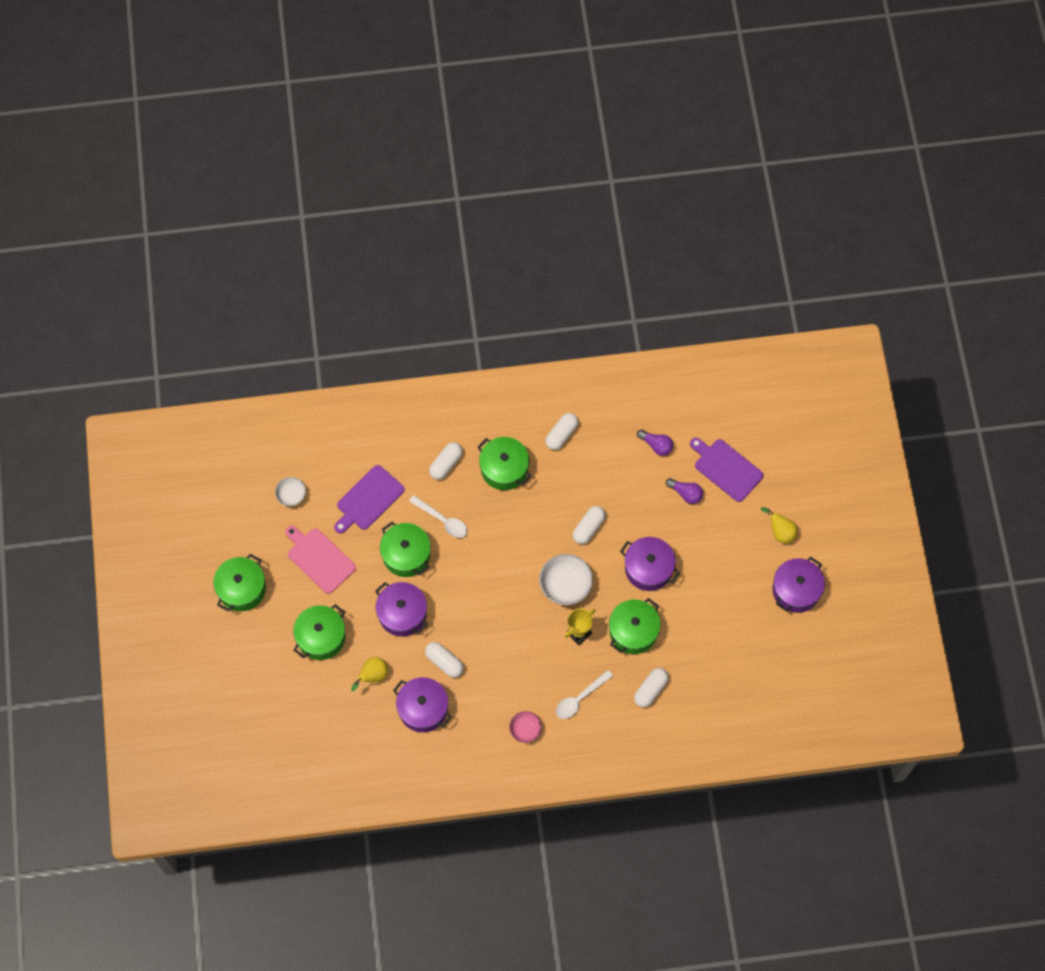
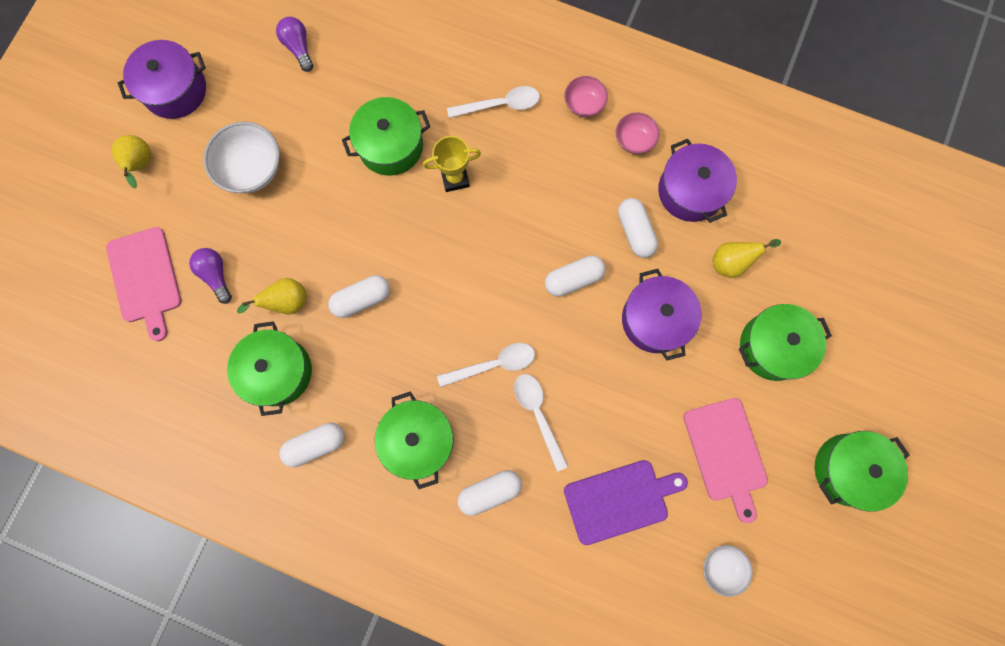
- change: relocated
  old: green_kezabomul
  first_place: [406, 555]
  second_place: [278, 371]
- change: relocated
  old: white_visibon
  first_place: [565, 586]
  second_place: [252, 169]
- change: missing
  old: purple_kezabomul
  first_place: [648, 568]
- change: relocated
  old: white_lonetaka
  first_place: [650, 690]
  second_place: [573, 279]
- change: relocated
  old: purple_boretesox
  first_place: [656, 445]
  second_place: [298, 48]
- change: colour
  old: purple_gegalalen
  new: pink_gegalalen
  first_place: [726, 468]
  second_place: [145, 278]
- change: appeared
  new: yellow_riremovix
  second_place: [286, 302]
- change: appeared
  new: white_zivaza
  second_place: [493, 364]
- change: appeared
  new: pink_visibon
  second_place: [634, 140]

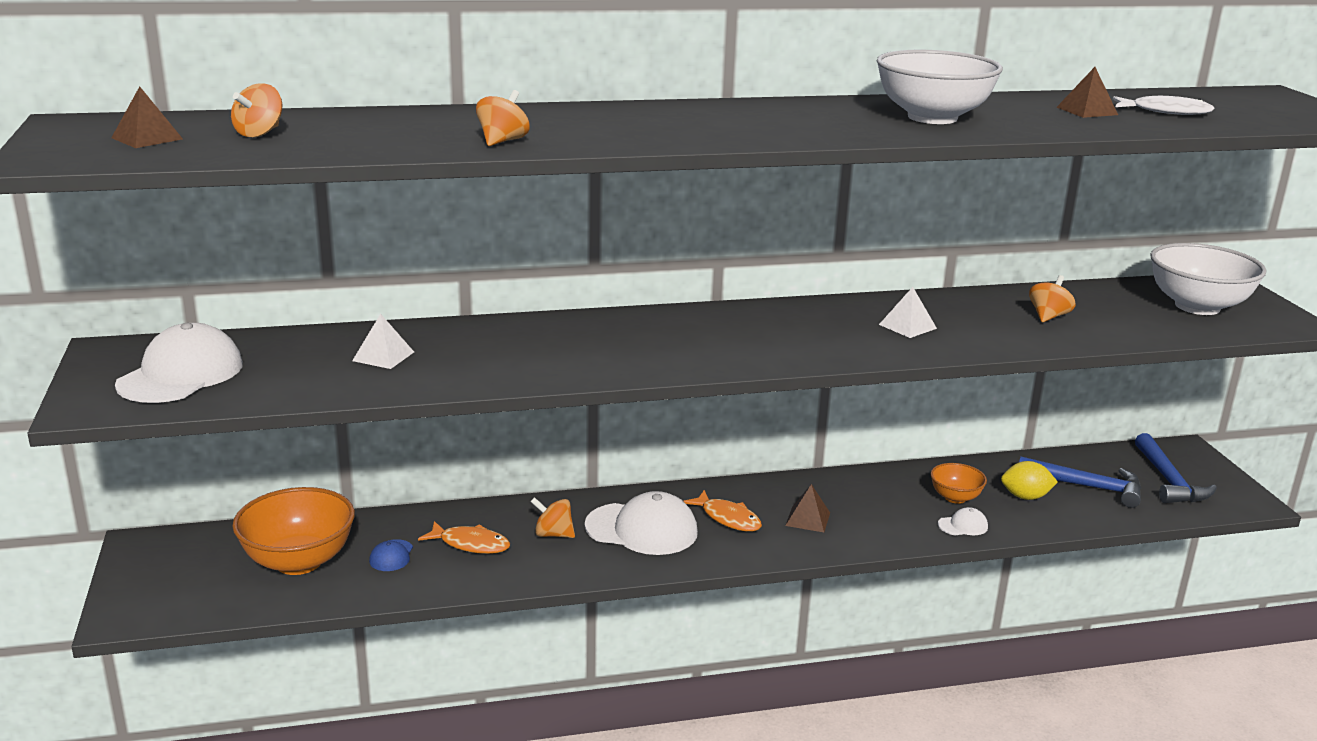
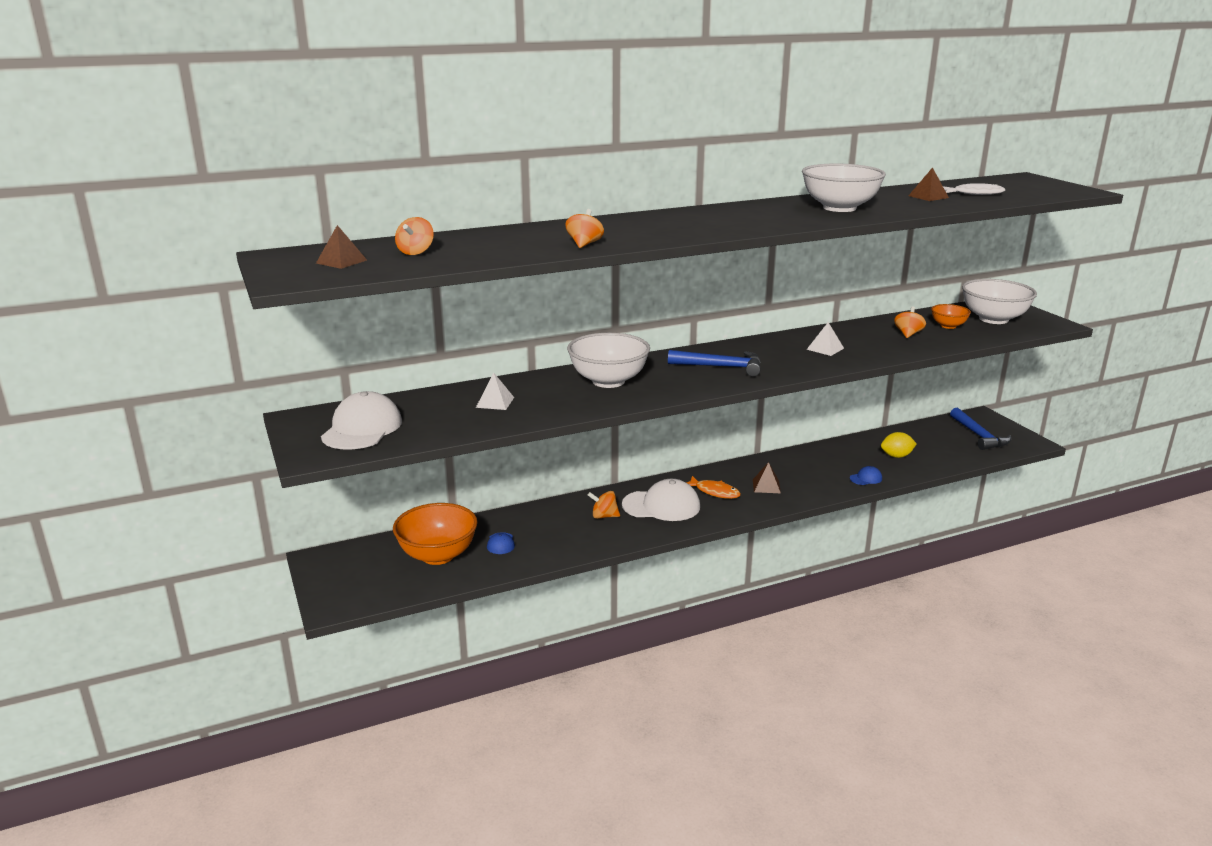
- change: missing
  old: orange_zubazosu
  first_place: [470, 544]
- change: relocated
  old: orange_visibon
  first_place: [955, 497]
  second_place: [948, 326]
- change: colour
  old: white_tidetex
  new: blue_tidetex
  first_place: [963, 526]
  second_place: [866, 478]
- change: relocated
  old: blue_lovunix
  first_place: [1087, 487]
  second_place: [721, 367]
- change: appeared
  new: white_visibon
  second_place: [608, 381]

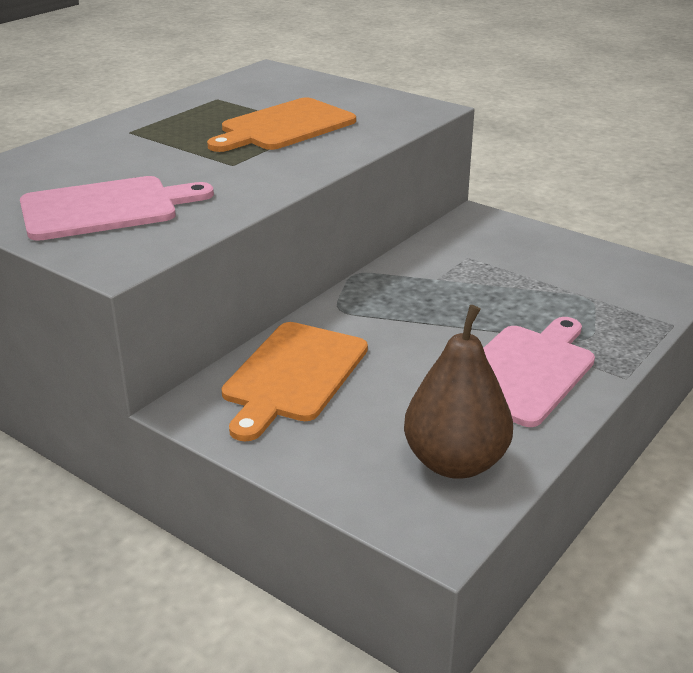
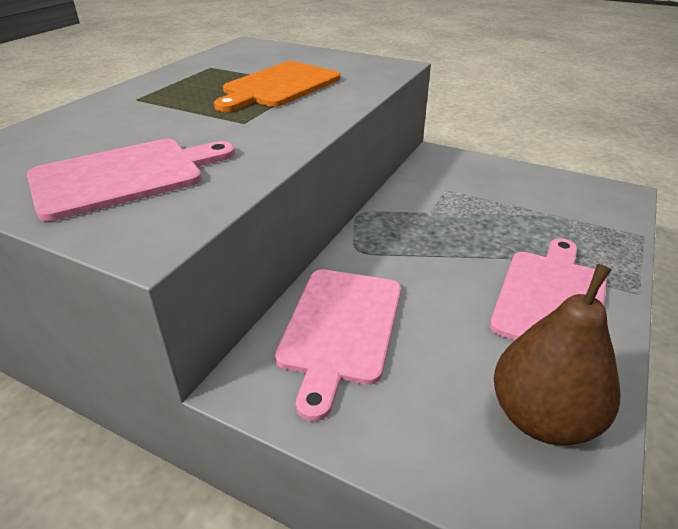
- change: colour
  old: orange_gegalalen
  new: pink_gegalalen
  first_place: [293, 375]
  second_place: [340, 328]

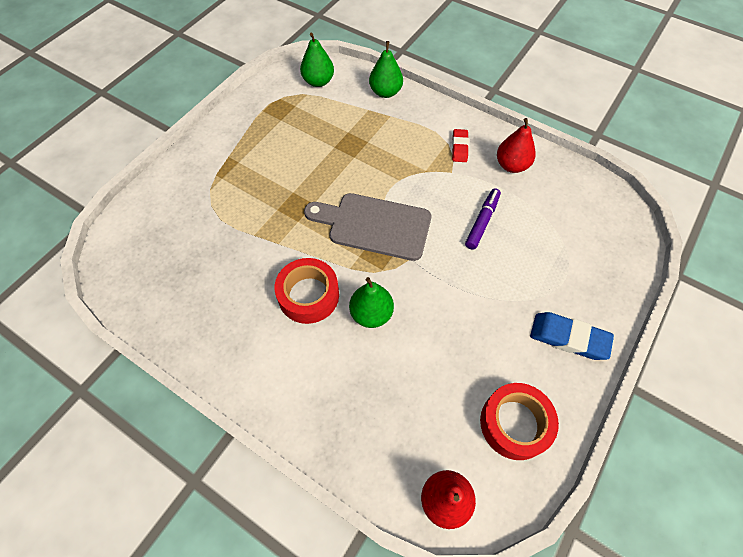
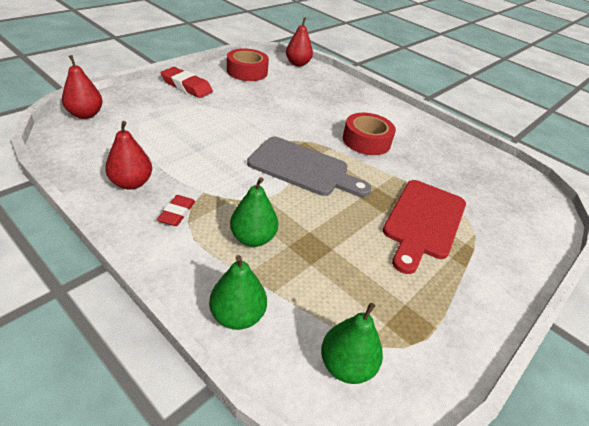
- change: relocated
  old: green_riremovix
  first_place: [371, 314]
  second_place: [253, 238]
- change: missing
  old: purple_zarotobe
  first_place: [482, 222]
- change: colour
  old: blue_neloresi
  new: red_neloresi
  first_place: [568, 338]
  second_place: [186, 86]
- change: appeared
  new: red_riremovix
  second_place: [85, 114]
- change: appeared
  new: red_gegalalen
  second_place: [423, 221]

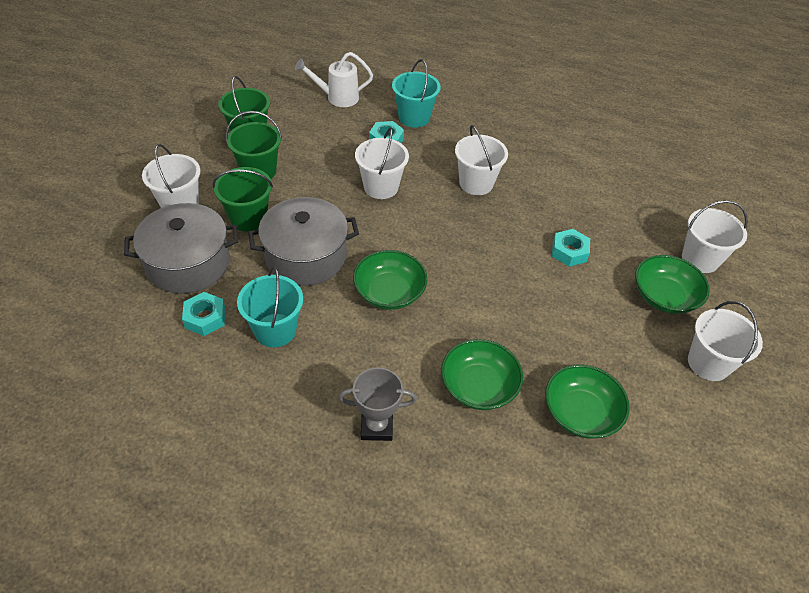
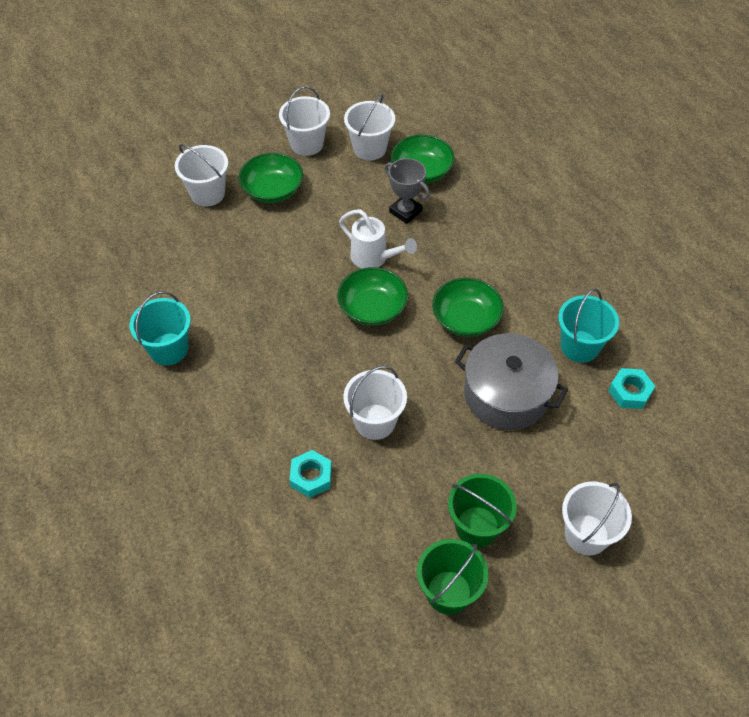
- change: missing
  old: grey_kezabomul
  first_place: [188, 263]
- change: missing
  old: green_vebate
  first_place: [248, 218]
- change: relocated
  old: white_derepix
  first_place: [338, 98]
  second_place: [373, 258]
- change: relocated
  old: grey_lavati
  first_place: [376, 426]
  second_place: [405, 211]
- change: relocated
  old: turquoise_vebate
  first_place: [414, 117]
  second_place: [168, 349]
- change: relocated
  old: green_visibon
  first_place: [478, 386]
  second_place: [372, 308]
- change: relocated
  old: white_vebate
  first_place: [476, 183]
  second_place: [369, 148]
- change: missing
  old: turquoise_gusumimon
  first_place: [569, 251]

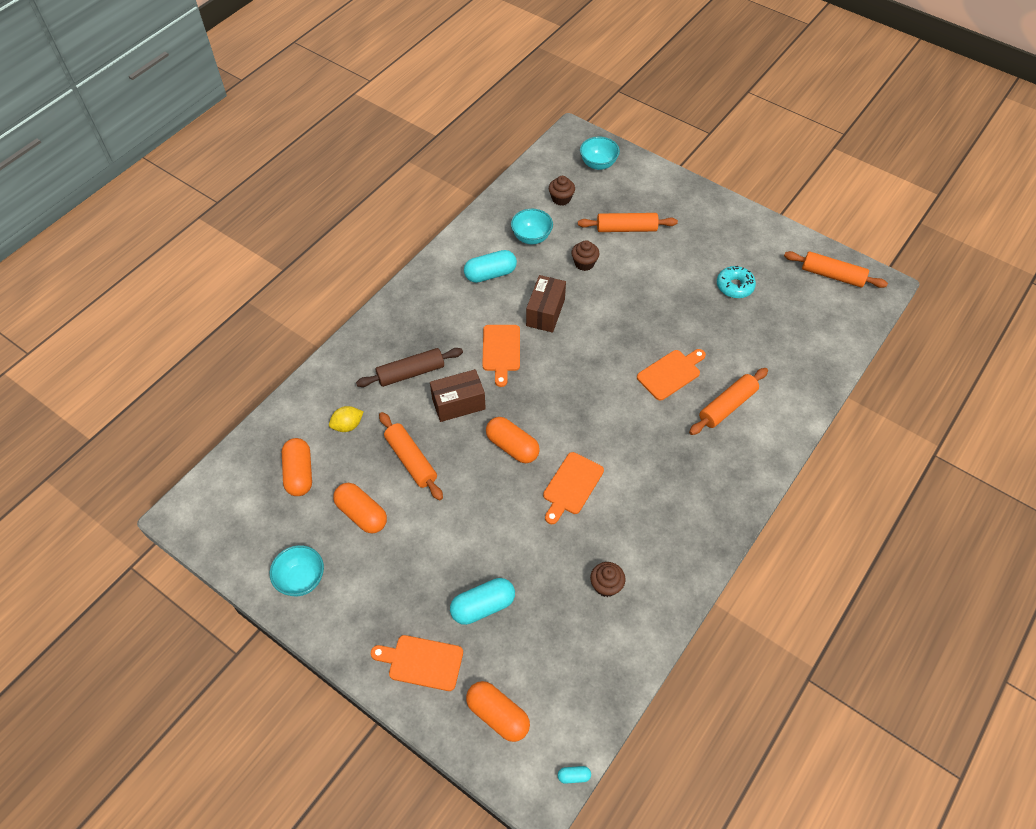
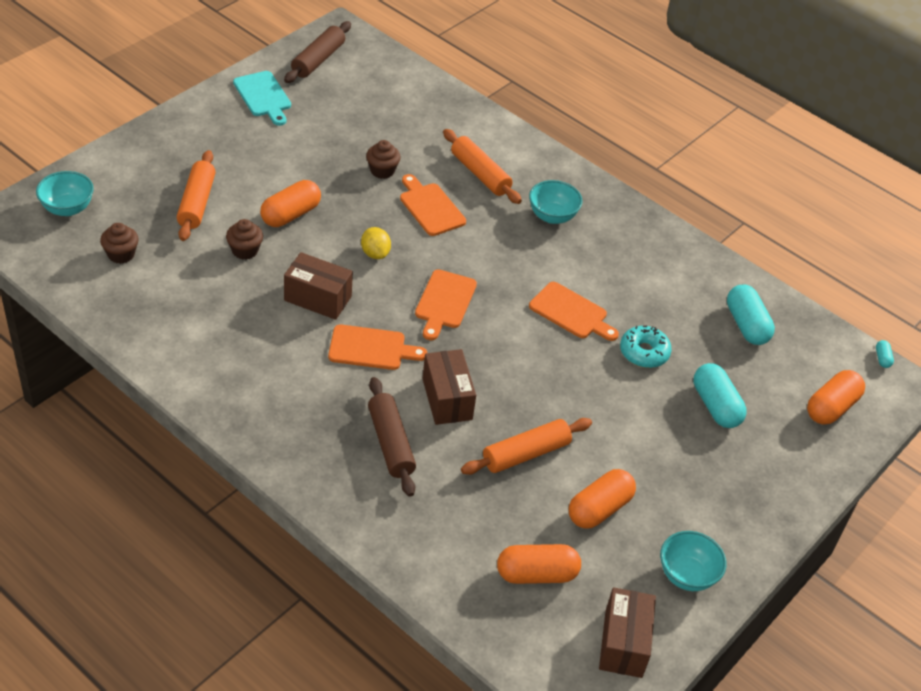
- change: relocated
  old: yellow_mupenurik
  first_place: [347, 425]
  second_place: [375, 253]
- change: relocated
  old: orange_gegalalen
  first_place: [422, 662]
  second_place: [444, 302]
- change: relocated
  old: turquoise_lonetaka
  first_place: [490, 274]
  second_place: [746, 325]
- change: relocated
  old: orange_lonetaka
  first_place: [512, 446]
  second_place: [290, 214]
- change: relocated
  old: turquoise_visibon
  first_place: [531, 237]
  second_place: [552, 216]
- change: relocated
  old: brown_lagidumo
  first_place: [606, 585]
  second_place: [382, 171]
- change: relocated
  old: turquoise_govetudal
  first_place: [734, 286]
  second_place: [644, 352]
- change: colour
  old: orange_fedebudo
  new: brown_fedebudo
  first_place: [832, 275]
  second_place: [318, 60]
- change: appeared
  new: turquoise_gegalalen
  second_place: [263, 96]
- change: appeared
  new: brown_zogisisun
  second_place: [623, 643]

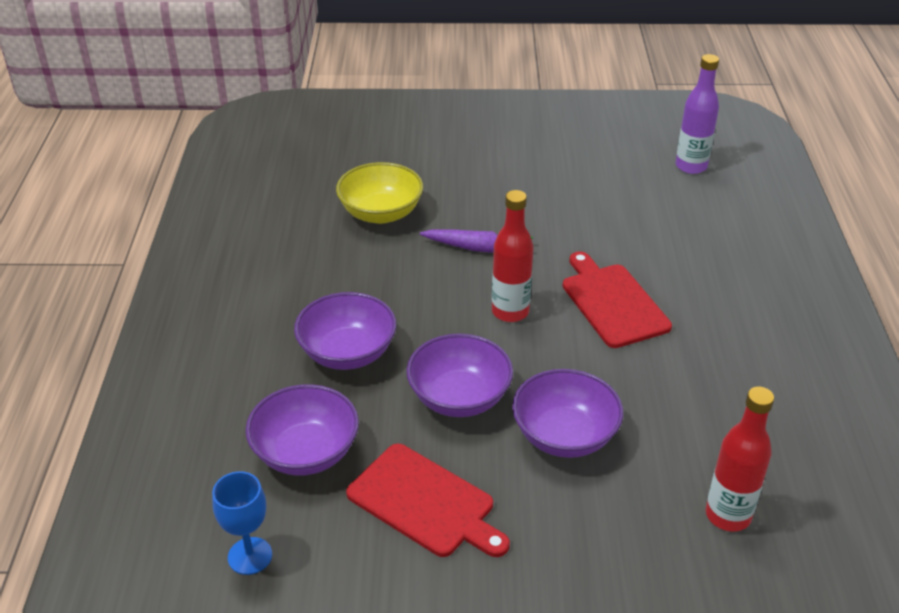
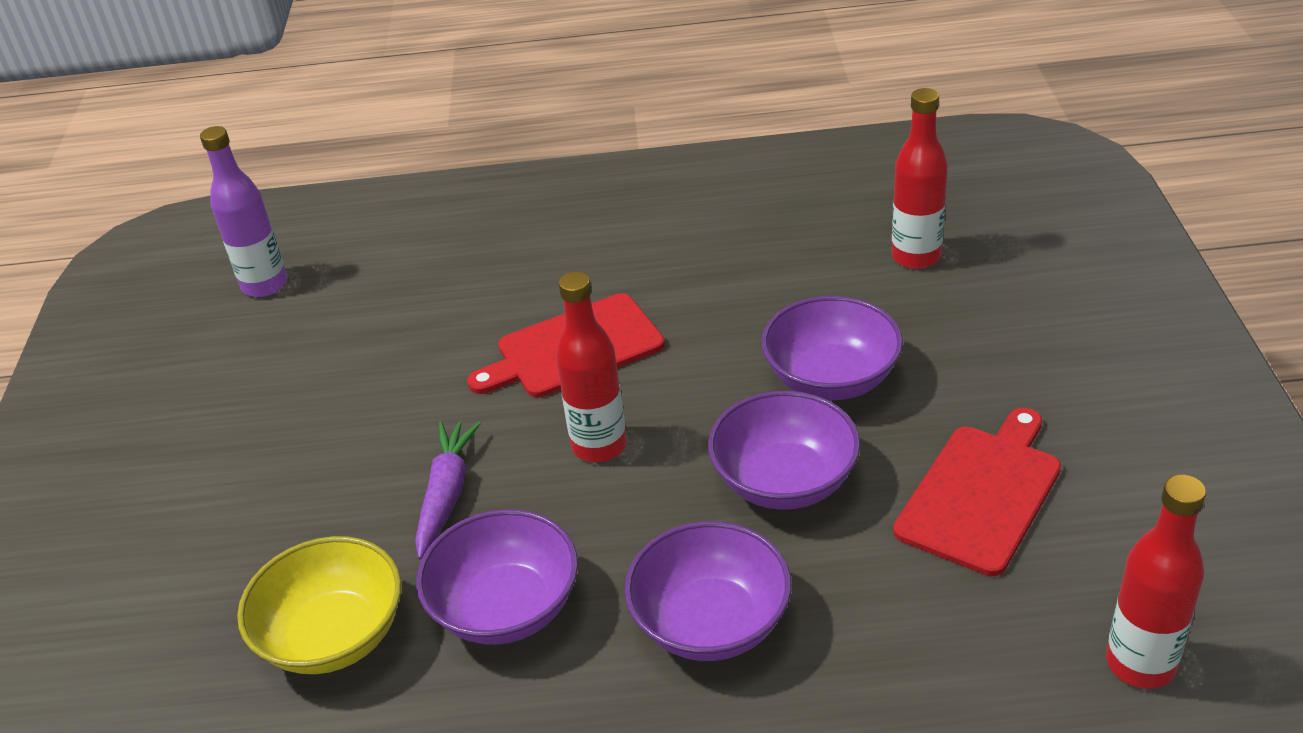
- change: exchanged
  old: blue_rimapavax
  new: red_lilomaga
  first_place: [250, 556]
  second_place: [1140, 664]
- change: relocated
  old: purple_visibon
  first_place: [306, 452]
  second_place: [506, 608]

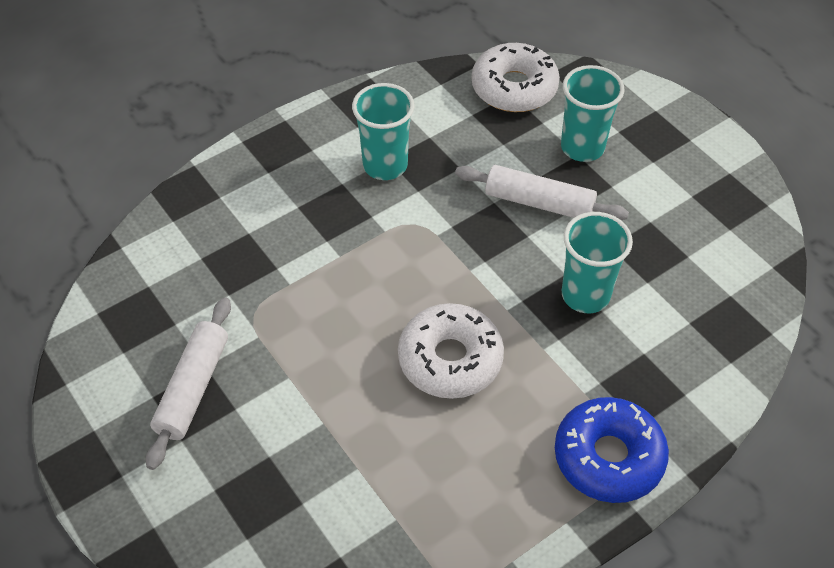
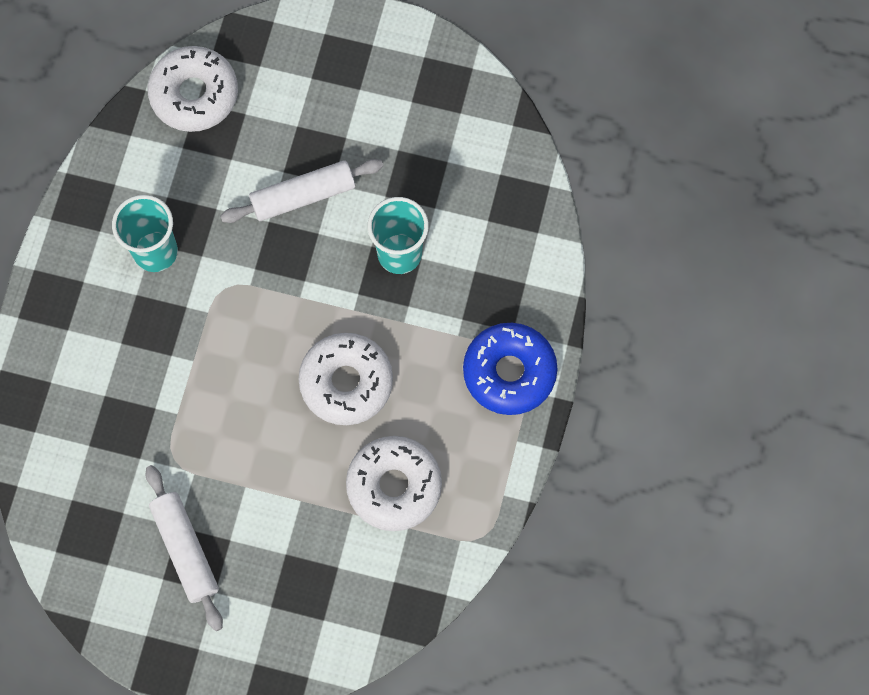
- change: missing
  old: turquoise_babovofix
  first_place: [582, 147]
- change: appeared
  new: white_govetudal
  second_place: [394, 486]

